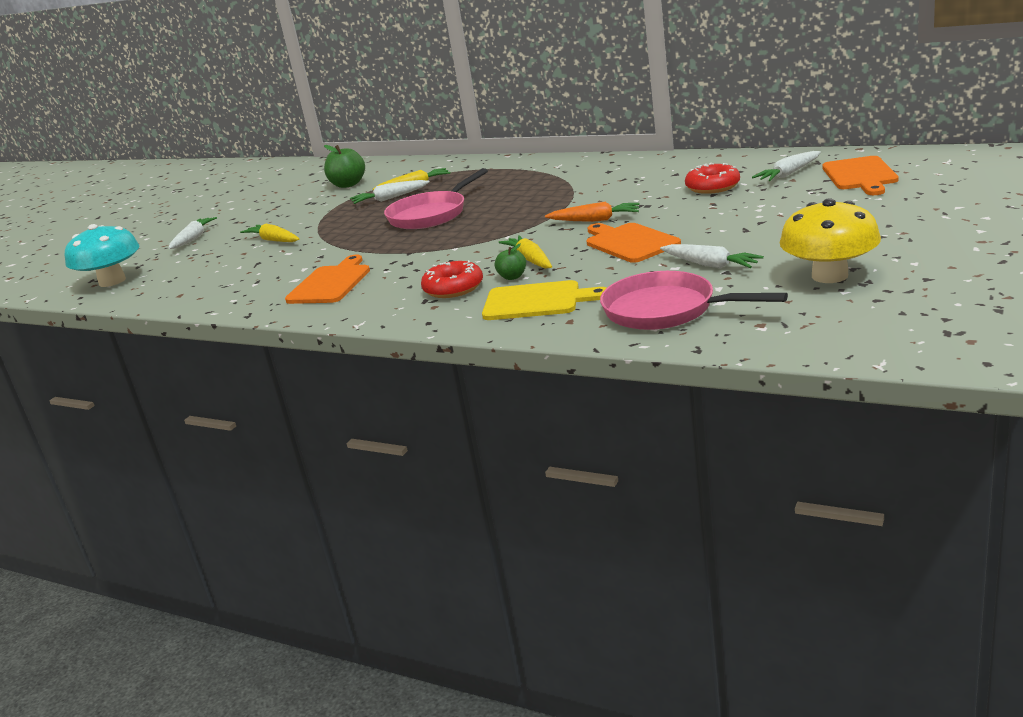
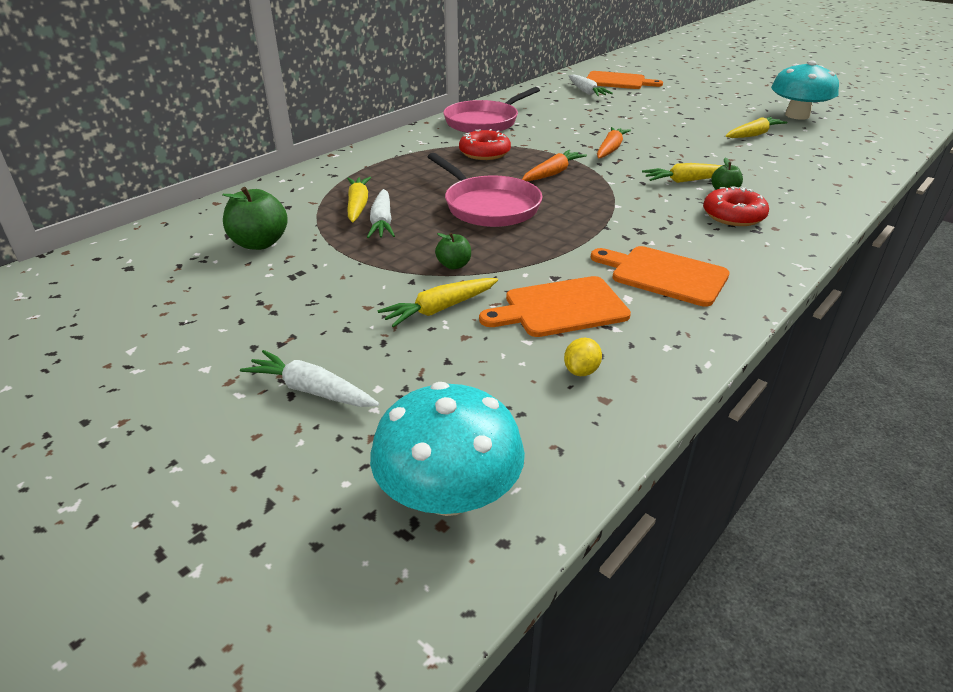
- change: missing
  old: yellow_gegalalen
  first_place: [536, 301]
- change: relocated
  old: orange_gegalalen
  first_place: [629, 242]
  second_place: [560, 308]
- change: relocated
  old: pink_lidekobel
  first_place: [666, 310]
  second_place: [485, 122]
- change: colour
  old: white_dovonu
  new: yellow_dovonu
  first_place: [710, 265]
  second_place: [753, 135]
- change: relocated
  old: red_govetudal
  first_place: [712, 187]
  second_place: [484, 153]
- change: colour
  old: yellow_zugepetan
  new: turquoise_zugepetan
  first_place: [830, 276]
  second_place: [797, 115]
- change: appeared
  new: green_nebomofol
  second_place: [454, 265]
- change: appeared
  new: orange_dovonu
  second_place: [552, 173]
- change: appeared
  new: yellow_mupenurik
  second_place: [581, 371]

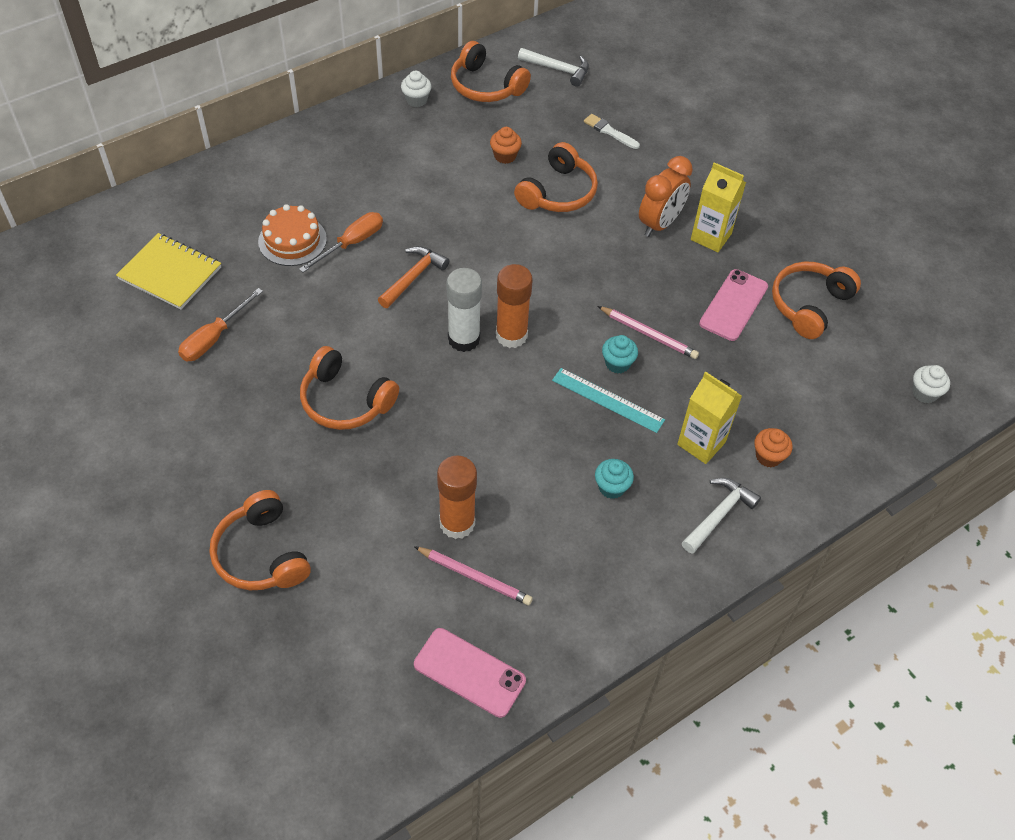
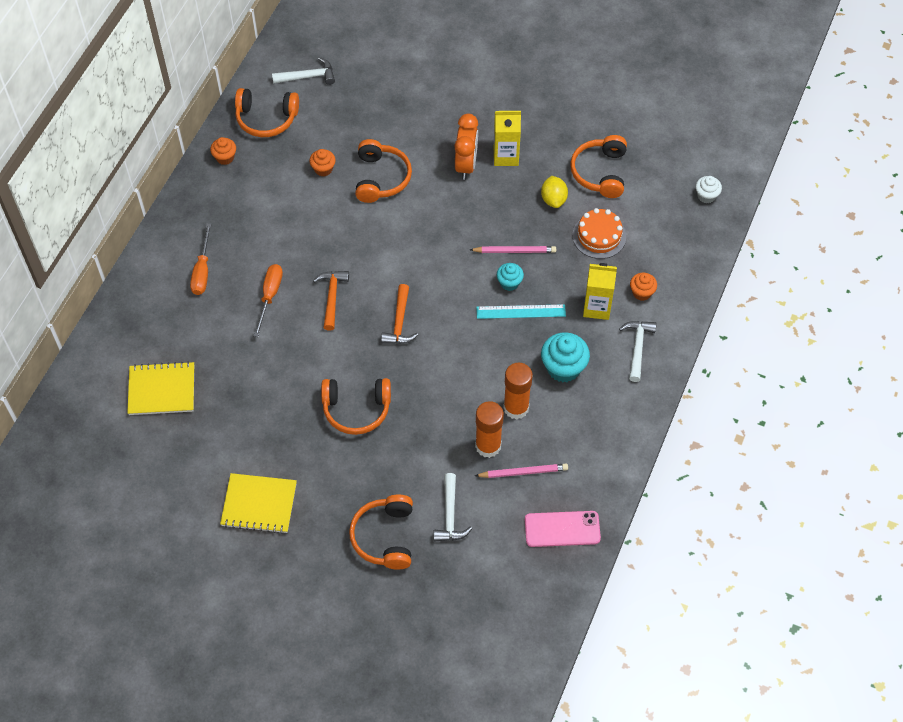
- change: relocated
  old: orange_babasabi
  first_place: [214, 338]
  second_place: [202, 271]
- change: spun
  old: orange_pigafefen
  first_place: [261, 554]
  second_place: [384, 537]
  degrees: 60
- change: relocated
  old: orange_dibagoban
  first_place: [292, 240]
  second_place: [599, 236]
- change: colour
  old: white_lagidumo
  new: orange_lagidumo
  first_place: [416, 100]
  second_place: [225, 157]
- change: exchanged
  old: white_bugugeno
  new: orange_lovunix
  first_place: [464, 339]
  second_place: [399, 322]
- change: relocated
  old: orange_bugugeno
  first_place: [511, 335]
  second_place: [516, 408]
- change: missing
  old: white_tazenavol
  first_place: [609, 131]
- change: size
  old: turquoise_lagidumo
  first_place: [611, 487]
  second_place: [563, 368]
  factor: 1.73
- change: exchanged
  old: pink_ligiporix
  new: yellow_mupenurik
  first_place: [733, 305]
  second_place: [553, 199]
- change: appeared
  new: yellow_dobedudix
  second_place: [259, 504]
- change: appeared
  new: white_lovunix
  second_place: [450, 515]

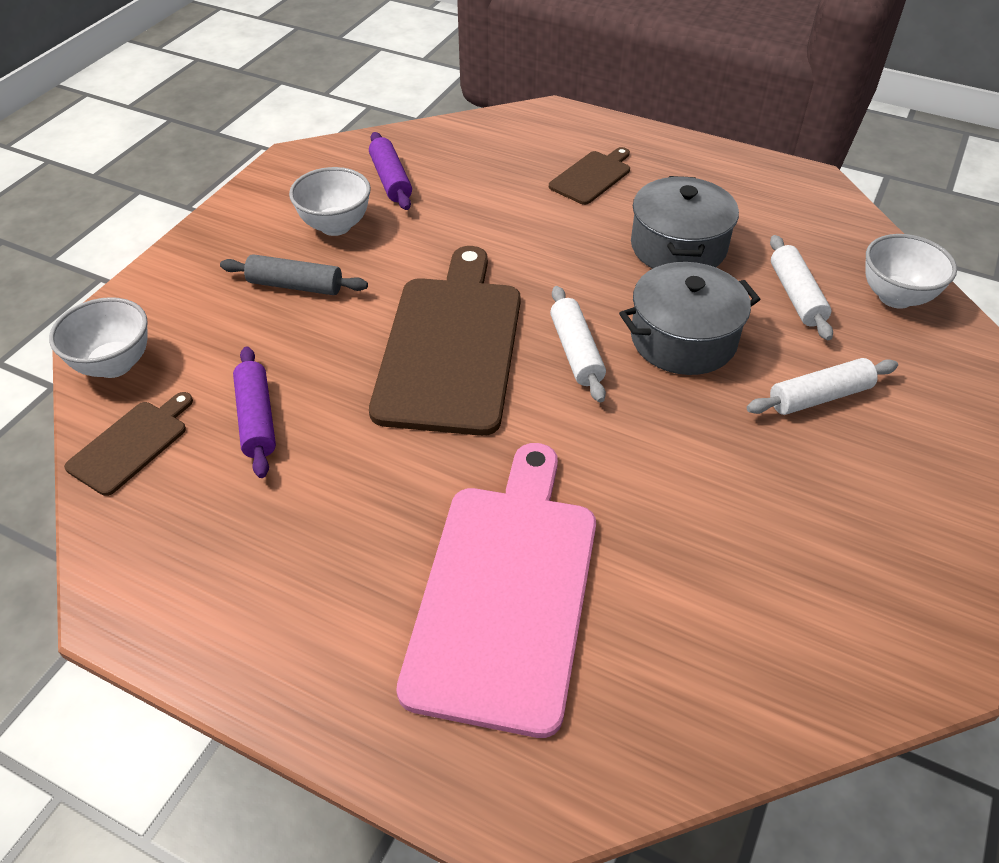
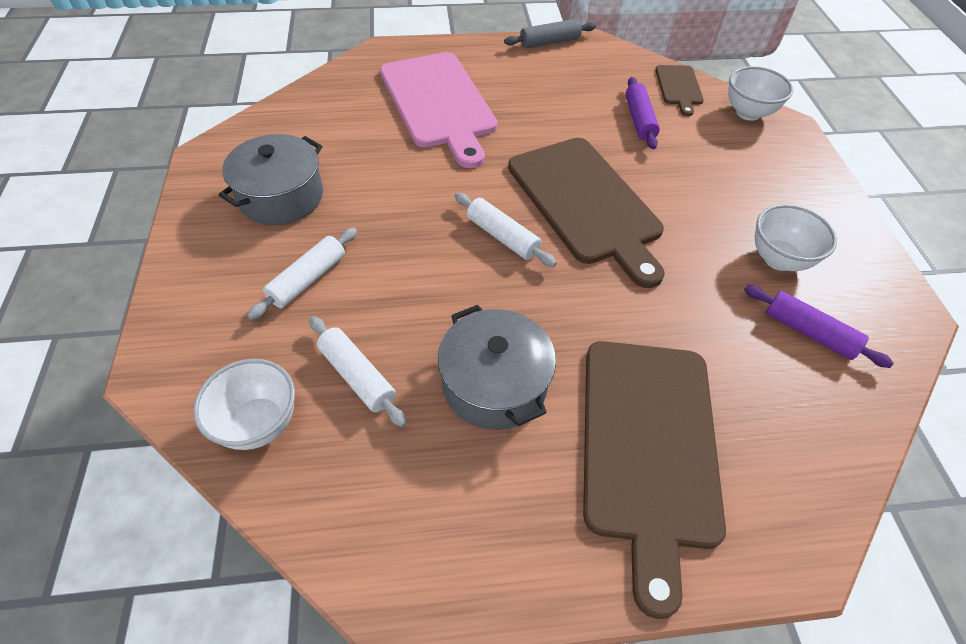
- change: relocated
  old: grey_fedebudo
  first_place: [295, 286]
  second_place: [549, 42]
- change: spun
  old: purple_fedebudo
  first_place: [256, 419]
  second_place: [639, 120]
  degrees: 45
- change: size
  old: brown_gegalalen
  first_place: [592, 176]
  second_place: [648, 447]
  factor: 2.1
- change: relocated
  old: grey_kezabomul
  first_place: [683, 339]
  second_place: [281, 197]

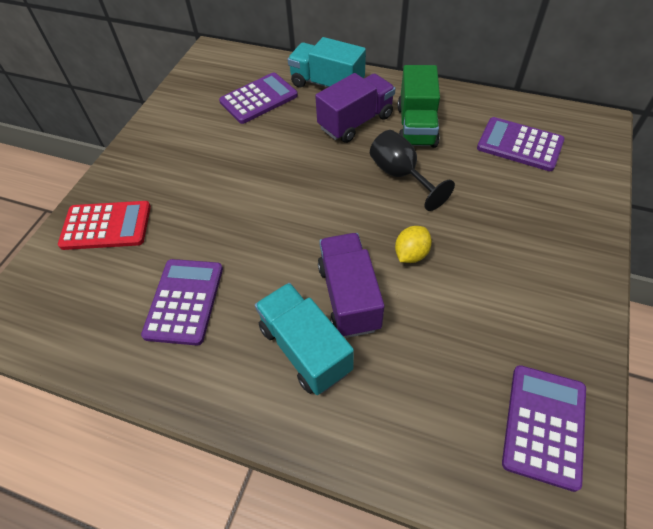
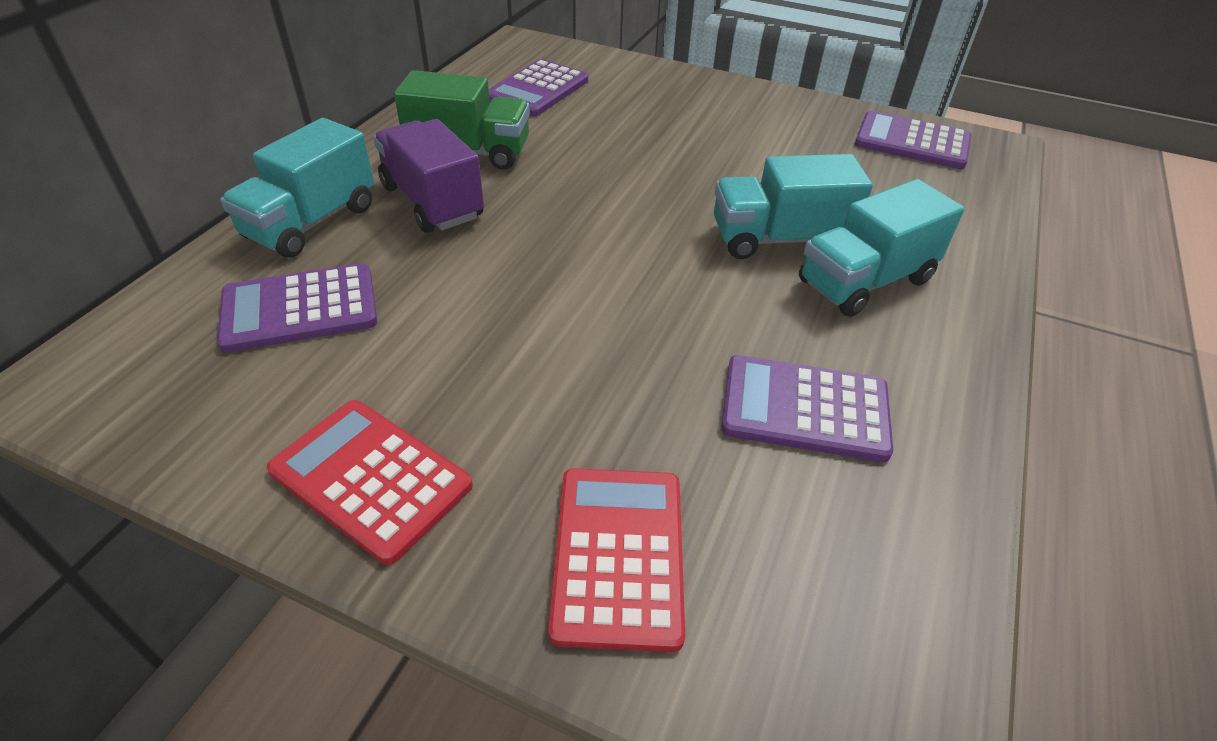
- change: spun
  old: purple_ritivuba
  first_place: [259, 99]
  second_place: [300, 308]
  degrees: -75
- change: colour
  old: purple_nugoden
  new: turquoise_nugoden
  first_place: [349, 296]
  second_place: [779, 239]
- change: missing
  old: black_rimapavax
  first_place: [401, 175]
- change: missing
  old: yellow_mupenurik
  first_place: [411, 254]
- change: appeared
  new: red_ritivuba
  second_place: [371, 478]

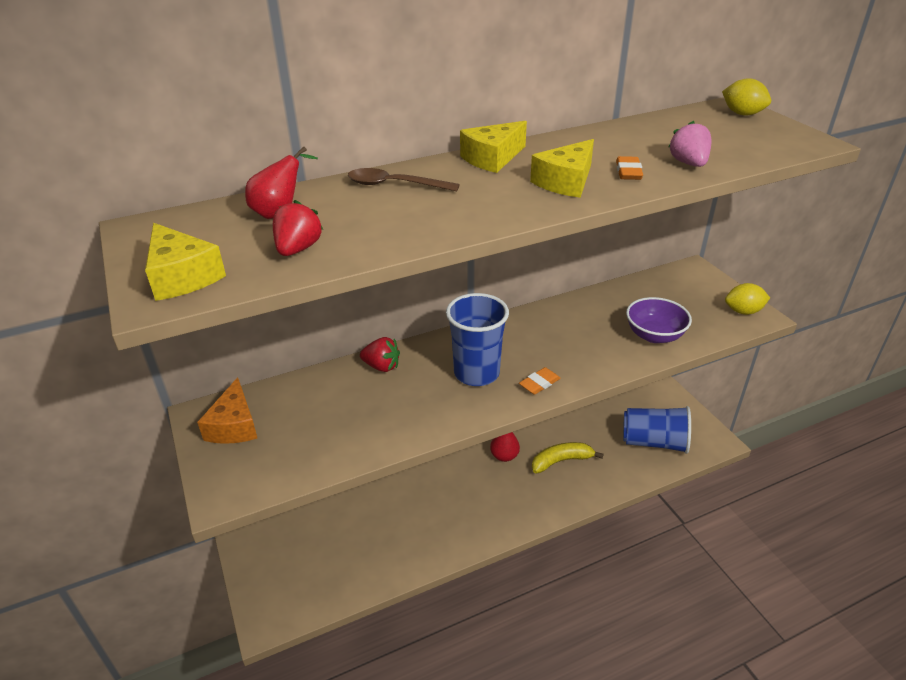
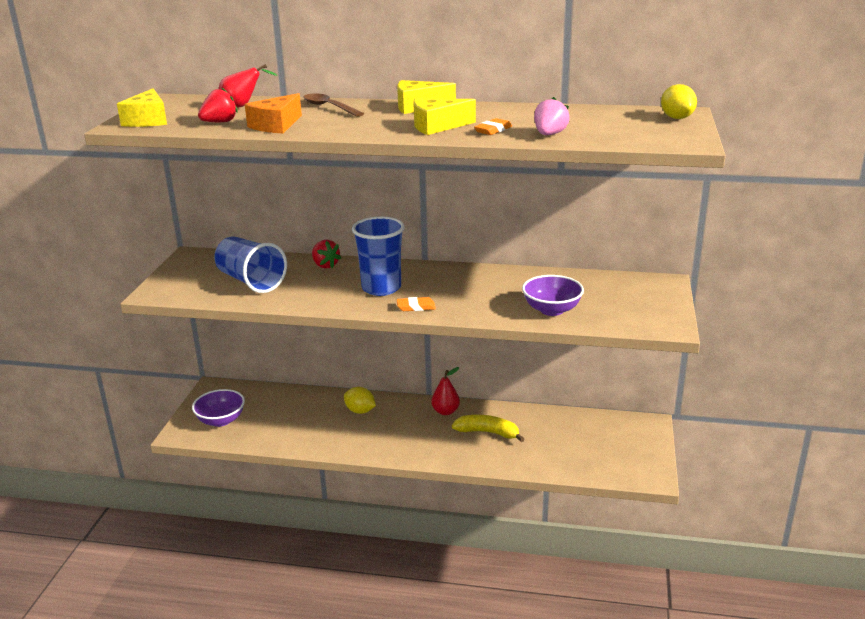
- change: relocated
  old: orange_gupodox
  first_place: [234, 425]
  second_place: [276, 125]
- change: relocated
  old: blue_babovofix
  first_place: [654, 442]
  second_place: [251, 281]
- change: relocated
  old: yellow_mupenurik
  first_place: [743, 311]
  second_place: [360, 411]
- change: appeared
  new: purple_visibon
  second_place: [221, 420]

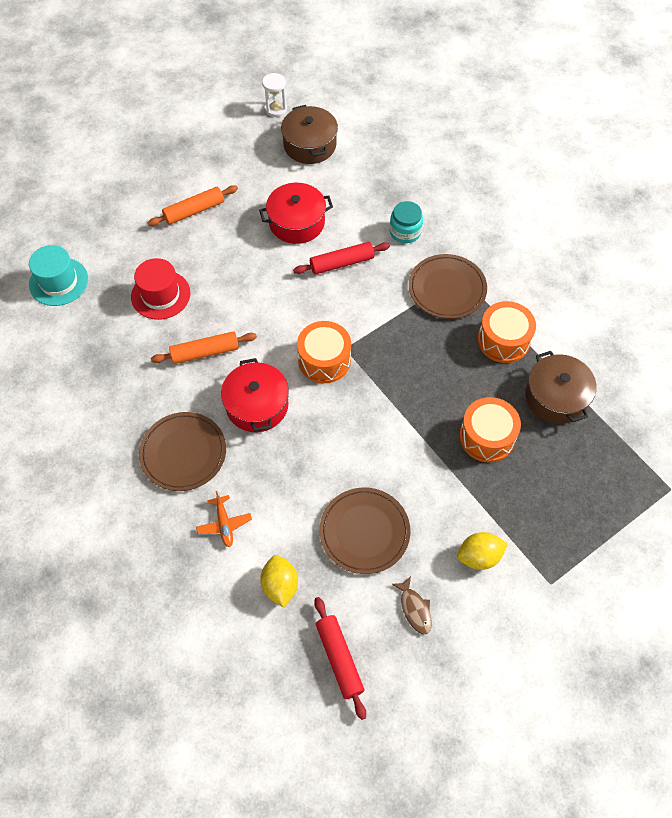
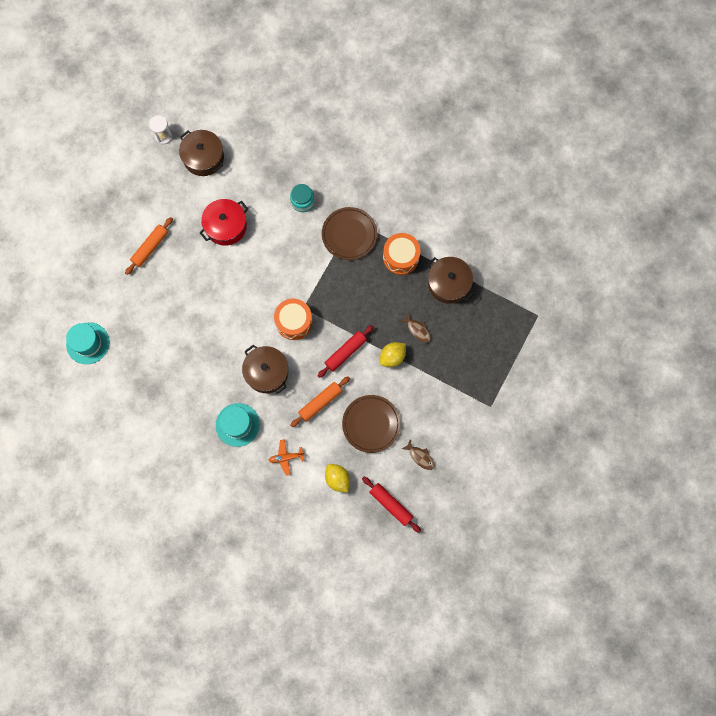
- change: missing
  old: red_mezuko
  first_place: [160, 295]
- change: exchanged
  old: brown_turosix
  new: turquoise_mezuko
  first_place: [183, 453]
  second_place: [237, 424]
- change: relocated
  old: orange_fedebudo
  first_place: [205, 352]
  second_place: [320, 402]
- change: spun
  old: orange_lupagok
  first_place: [224, 524]
  second_place: [286, 457]
  degrees: 120
- change: colour
  old: red_kezabomul
  new: brown_kezabomul
  first_place: [257, 405]
  second_place: [266, 372]
- change: relocated
  old: red_fedebudo
  first_place: [341, 263]
  second_place: [345, 352]
- change: relocated
  old: yellow_mupenurik
  first_place: [479, 556]
  second_place: [392, 357]
- change: exchanged
  old: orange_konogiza
  new: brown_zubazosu
  first_place: [487, 437]
  second_place: [417, 330]

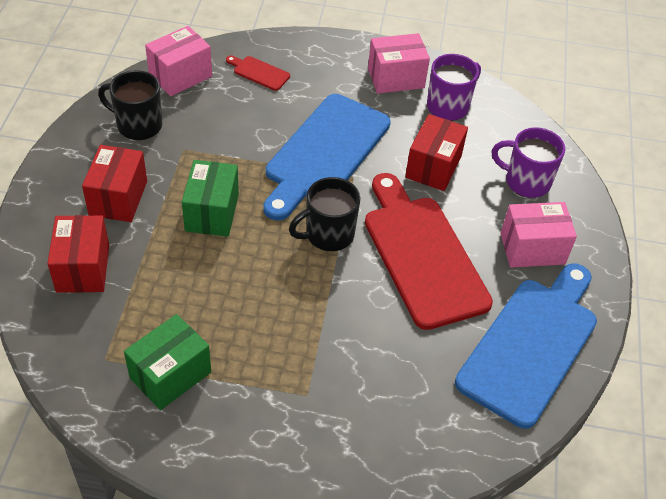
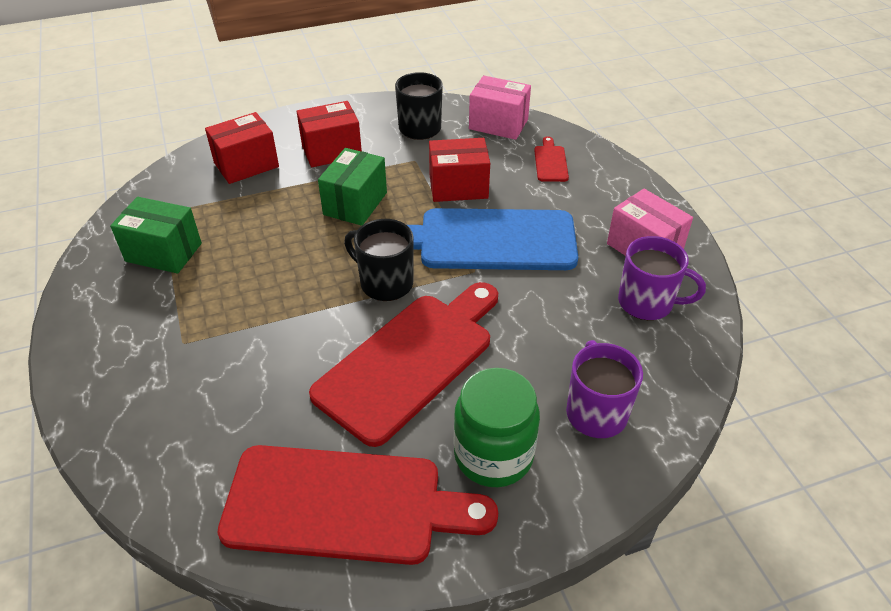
- change: spun
  old: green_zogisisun
  first_place: [212, 212]
  second_place: [355, 204]
  degrees: -45
- change: relocated
  old: red_zogisisun
  first_place: [433, 167]
  second_place: [458, 187]
- change: colour
  old: blue_gegalalen
  new: red_gegalalen
  first_place: [531, 345]
  second_place: [344, 505]
- change: exchanged
  old: pink_zogisisun
  new: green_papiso
  first_place: [532, 248]
  second_place: [493, 455]

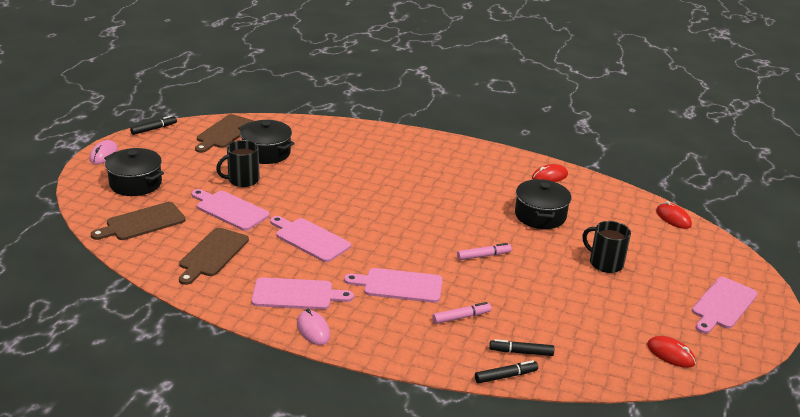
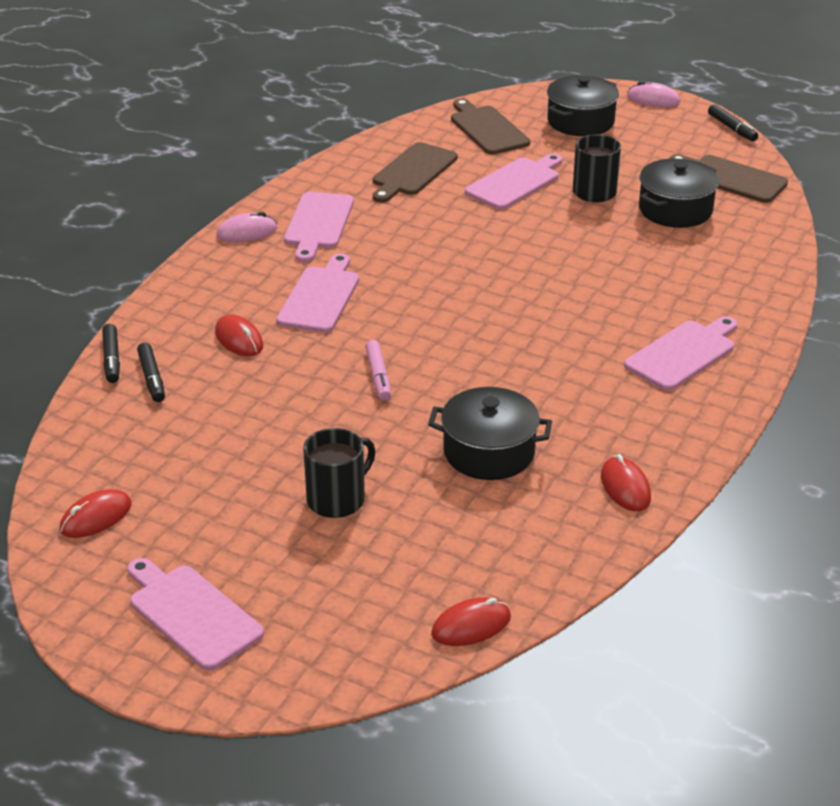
- change: spun
  old: brown_gegalalen
  first_place: [212, 254]
  second_place: [413, 172]
  degrees: -90
- change: relocated
  old: pink_gegalalen
  first_place: [310, 239]
  second_place: [683, 353]
- change: exchanged
  old: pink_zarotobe
  new: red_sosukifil
  first_place: [461, 317]
  second_place: [239, 339]
- change: spun
  old: black_zarotobe
  first_place: [521, 352]
  second_place: [152, 378]
  degrees: 150

